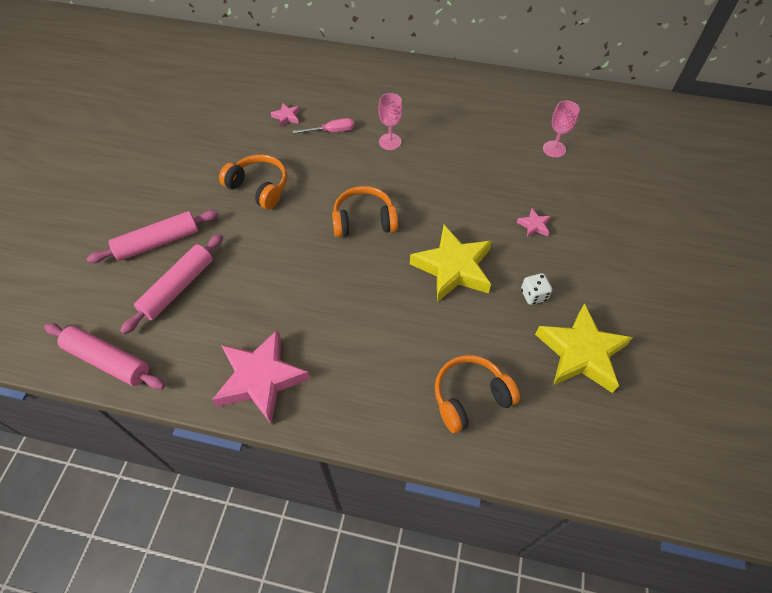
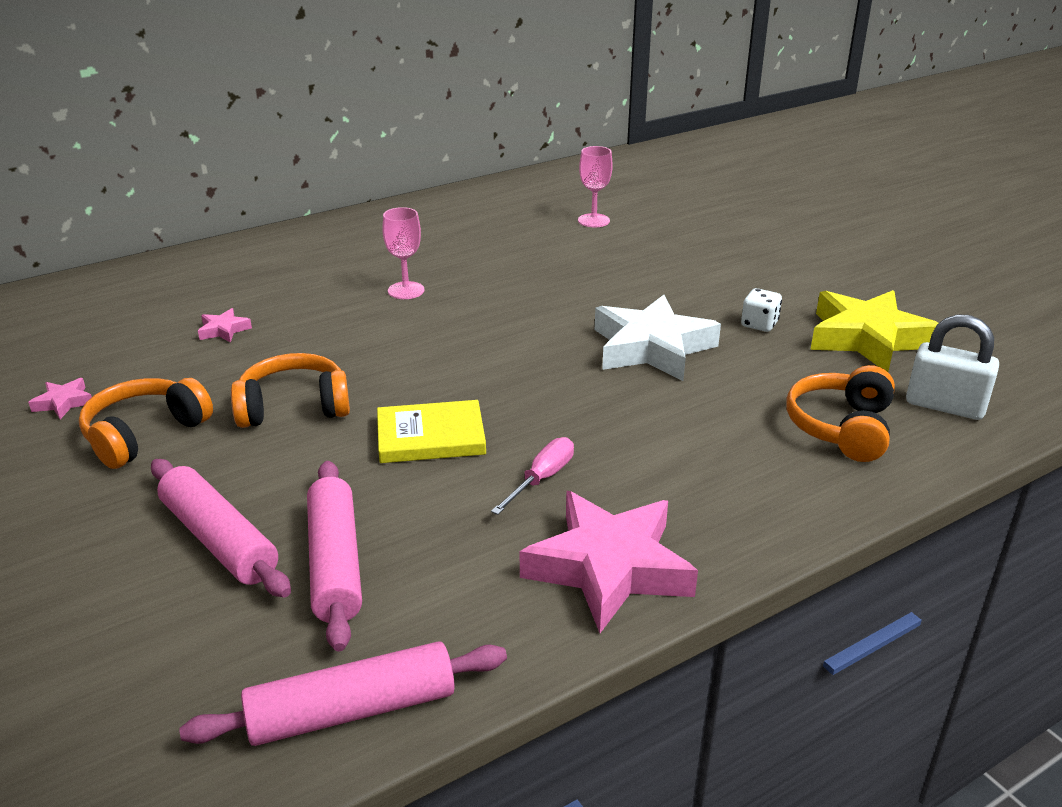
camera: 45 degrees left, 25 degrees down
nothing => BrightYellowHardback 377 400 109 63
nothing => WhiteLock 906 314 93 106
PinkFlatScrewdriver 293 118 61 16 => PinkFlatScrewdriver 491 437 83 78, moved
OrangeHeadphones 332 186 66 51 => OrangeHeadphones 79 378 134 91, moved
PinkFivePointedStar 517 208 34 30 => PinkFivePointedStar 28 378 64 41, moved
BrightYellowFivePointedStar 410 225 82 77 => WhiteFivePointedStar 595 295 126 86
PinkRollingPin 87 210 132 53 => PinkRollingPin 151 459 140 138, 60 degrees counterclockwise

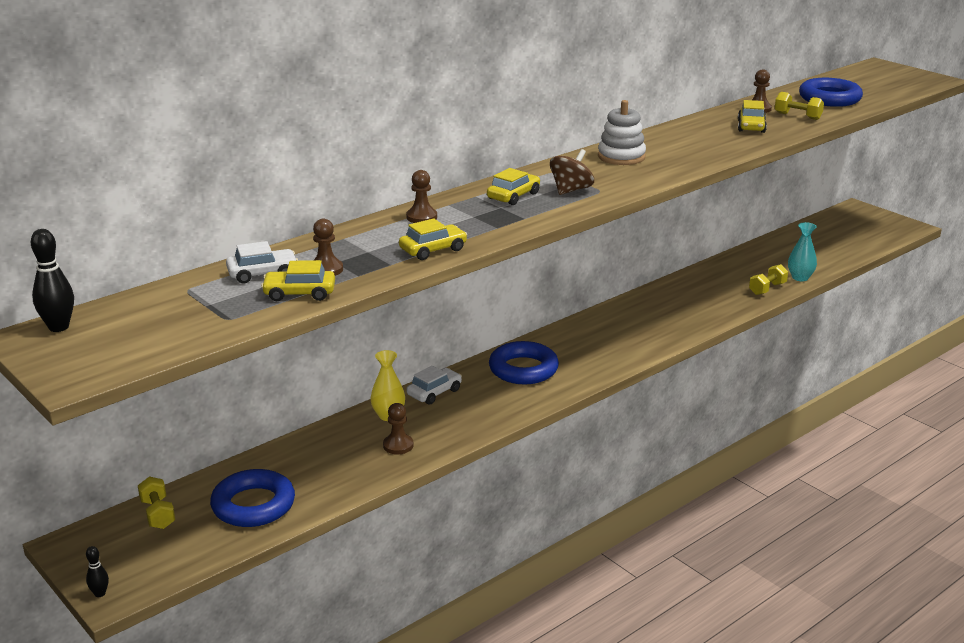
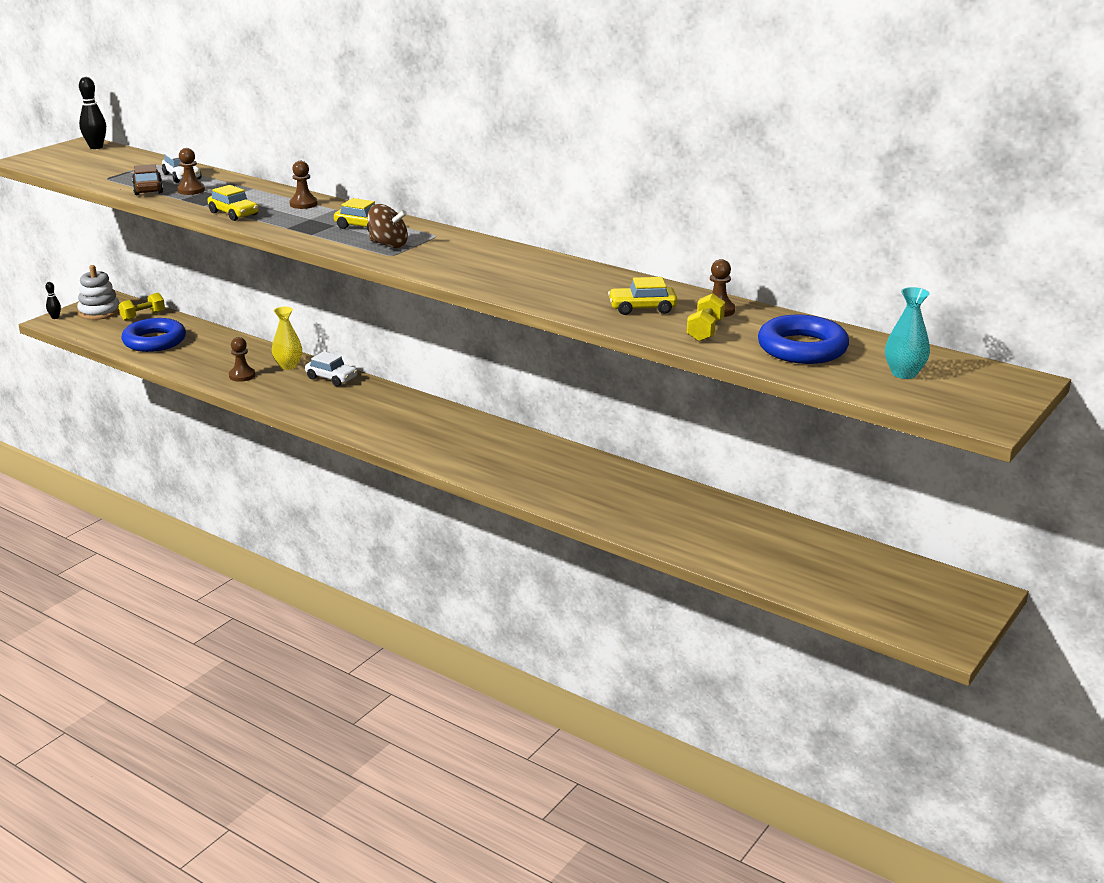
camera: 75 degrees right, 0 degrees up
CobaltHoop 489 341 70 43 => nothing
BrightYellowFreeWeight 749 264 39 31 => nothing
WhiteStackingRings 598 100 48 65 => WhiteStackingRings 77 265 43 55, moved
AquaFlowerVase 788 222 29 59 => AquaFlowerVase 885 287 45 92, moved
BrightYellowAutomobile 261 260 74 41 => RussetAutomobile 132 164 31 31

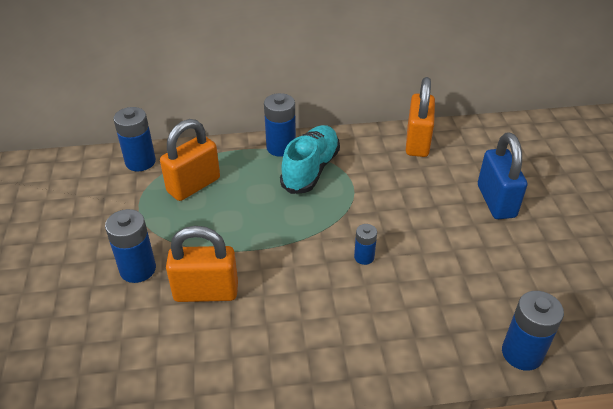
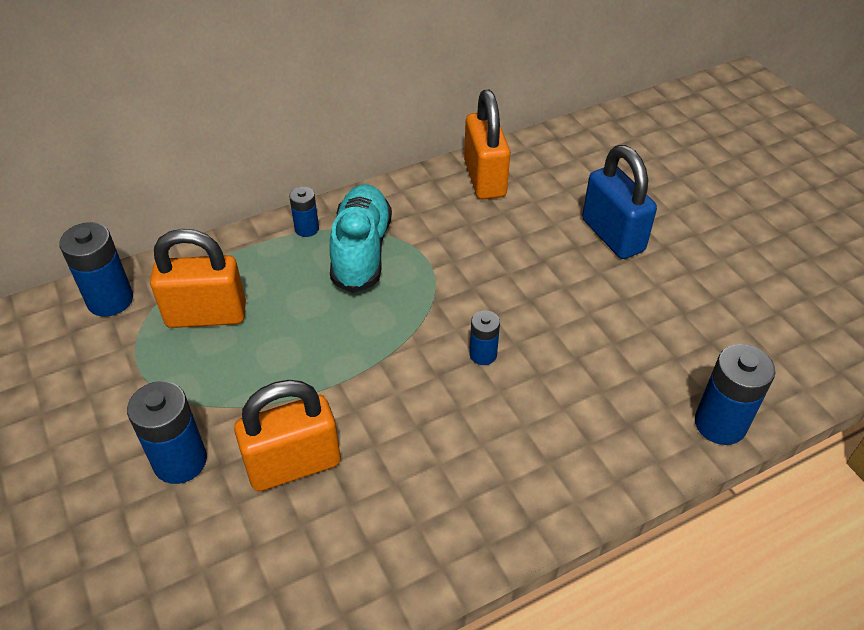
camera: 20 degrees left, 5 degrees up
OrangeLock 160 119 60 82 => OrangeLock 150 229 96 99, 60 degrees clockwise
CobaltPowerCell 264 93 32 64 => CobaltPowerCell 289 187 30 50, x0.58

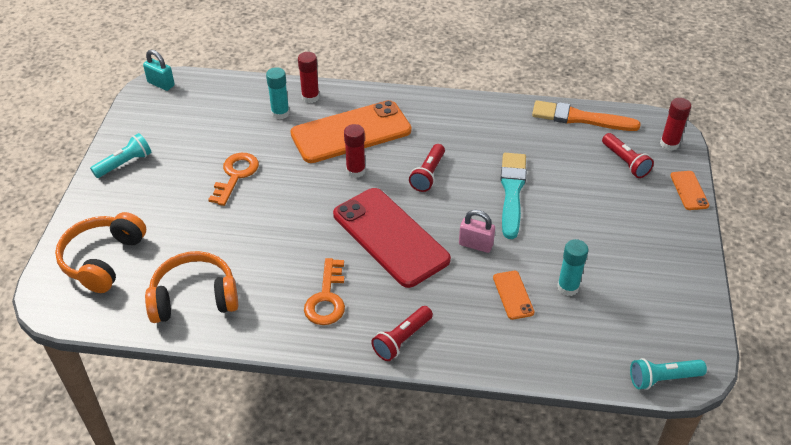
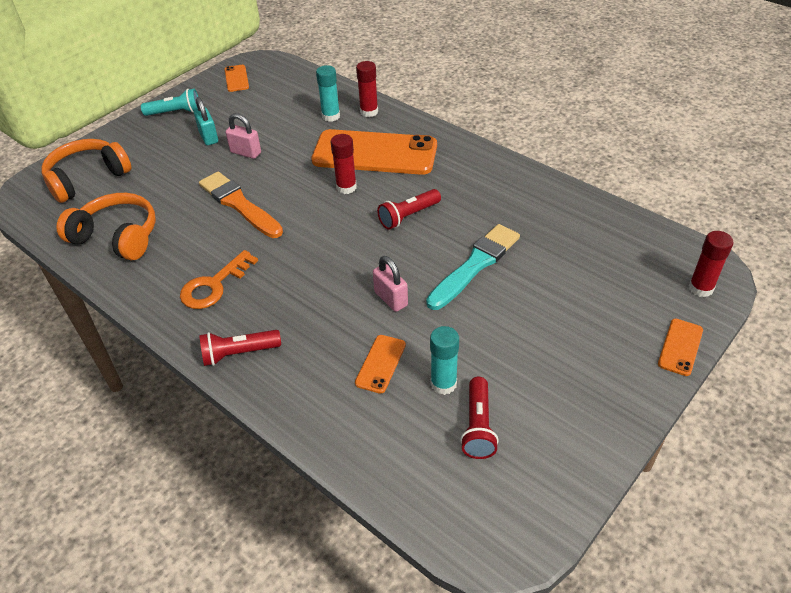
camera: 35 degrees right, 0 degrees up
RedMobilePhone 333 188 118 100 => nothing
AquaTorch 630 358 77 32 => nothing
nothing => OrangeMobilePhone 225 65 24 27
AquaLock 143 50 32 41 => AquaLock 194 97 24 48, moved
OrangePaintBrush 532 100 109 31 => OrangePaintBrush 199 172 84 66, moved
RedTorch 602 133 52 45 => RedTorch 460 377 39 82, moved
OrangeLatchkey 208 153 51 53 => PinkLock 226 113 35 46

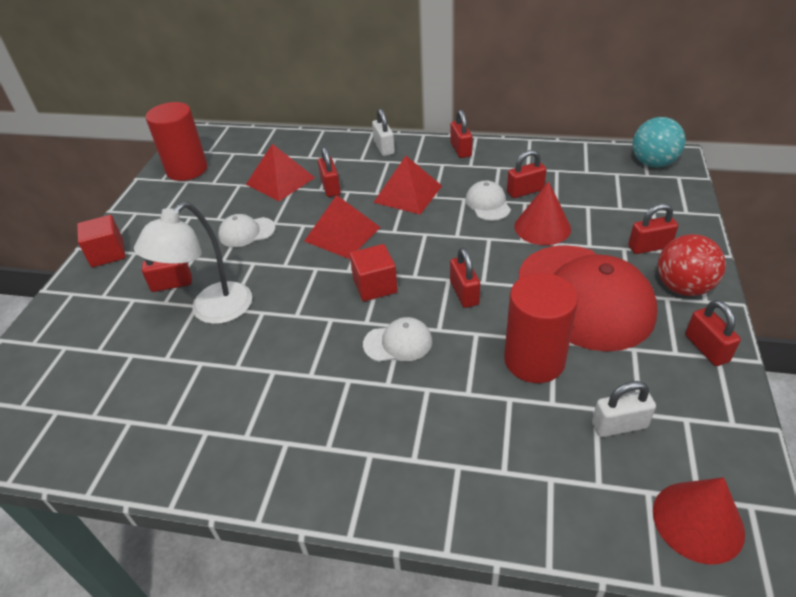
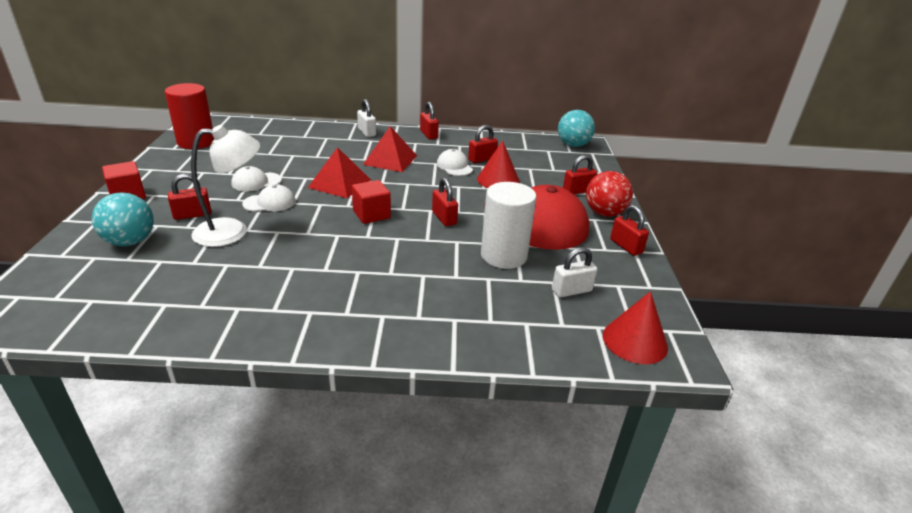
camera: 15 degrees left, 10 degrees down
RedSolidPyramid 246 144 69 57 => nothing
RedLock 318 146 23 51 => nothing
nothing => AquaBall 92 192 62 54
WhitePeakedCap 363 317 69 45 => WhitePeakedCap 242 184 54 28, moved
RedCylinderShape 504 273 74 110 => WhiteCylinderShape 481 182 56 87
WhiteReadingLamp 134 202 118 122 => WhiteReadingLamp 191 125 69 122, 135 degrees counterclockwise

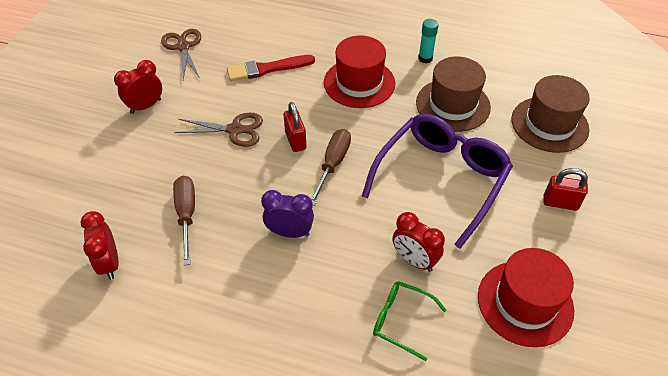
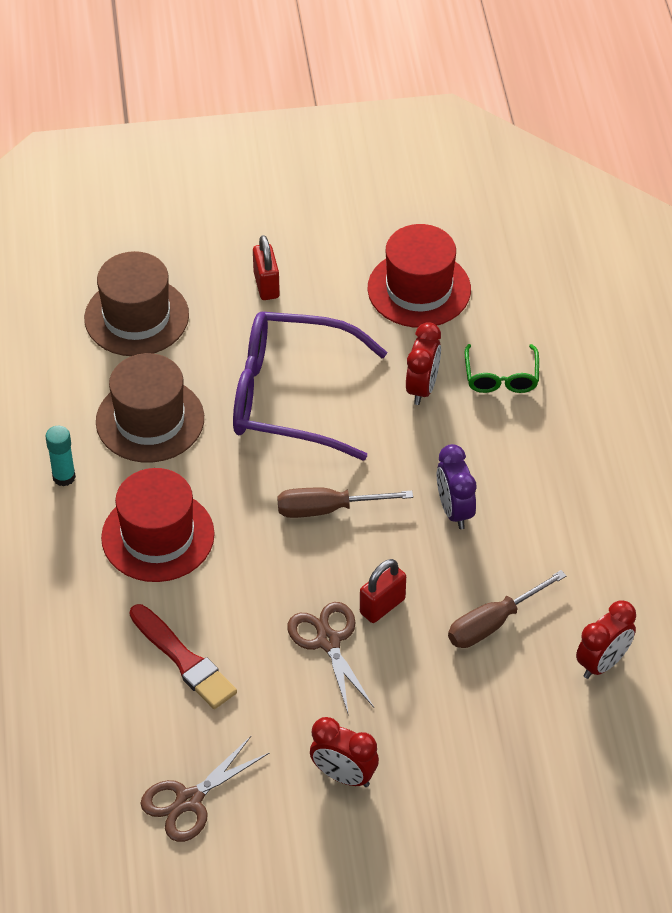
camera: 115 degrees left, 0 degrees up
RedLock 284 102 22 50 => RedLock 360 559 46 64, moved

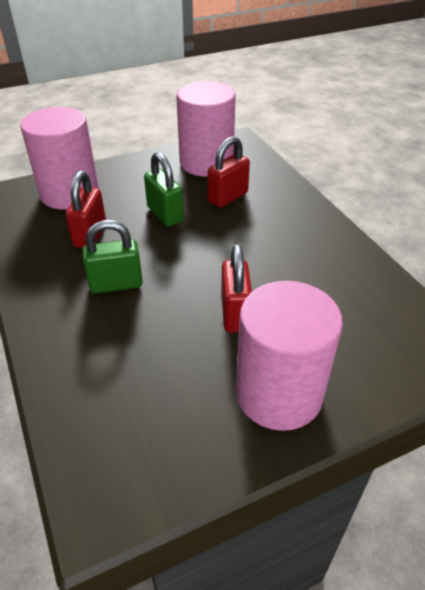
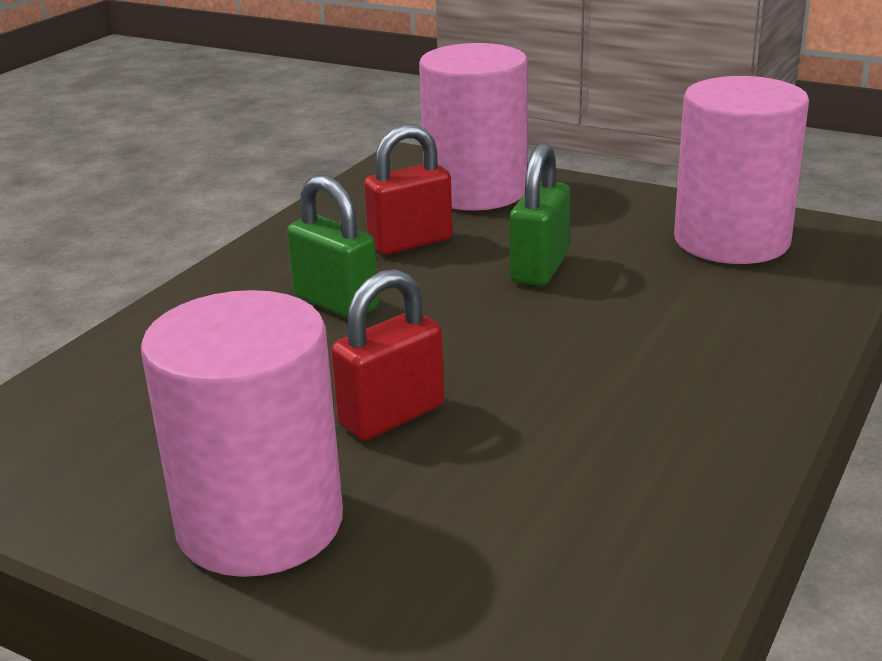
camera: 55 degrees right, 15 degrees down
RedLock 208 136 42 72 => nothing

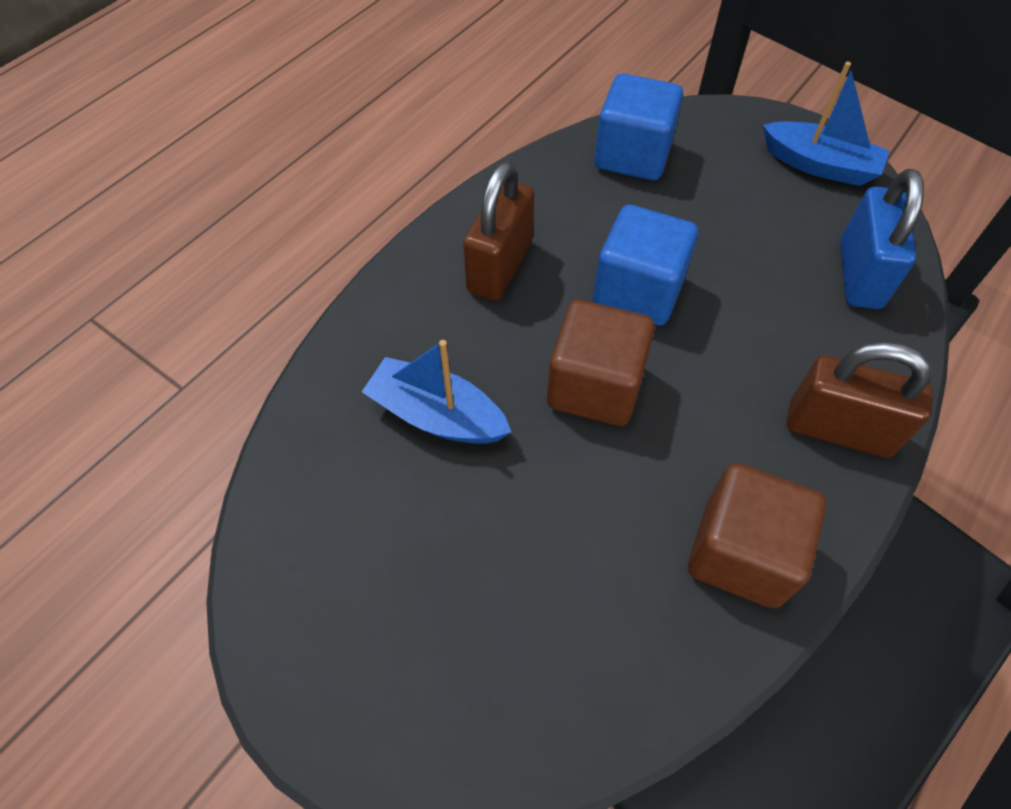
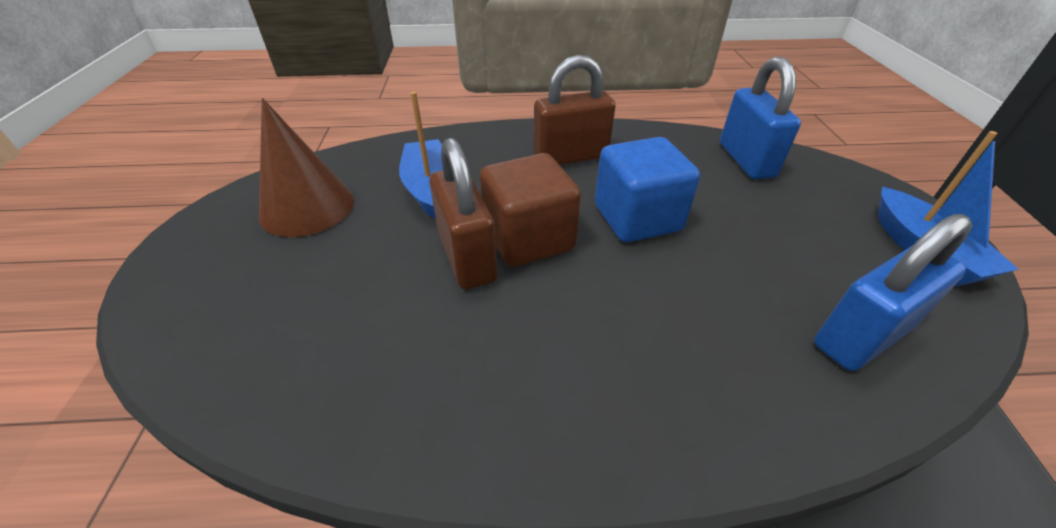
camera: 50 degrees right, 15 degrees down
RussetBlock 688 463 139 145 => nothing
nothing => RussetSolidCone 259 98 95 139
RussetLock 787 342 146 116 => RussetLock 429 138 69 152, moved
CobaltBlock 594 74 89 106 => CobaltLock 720 57 81 122

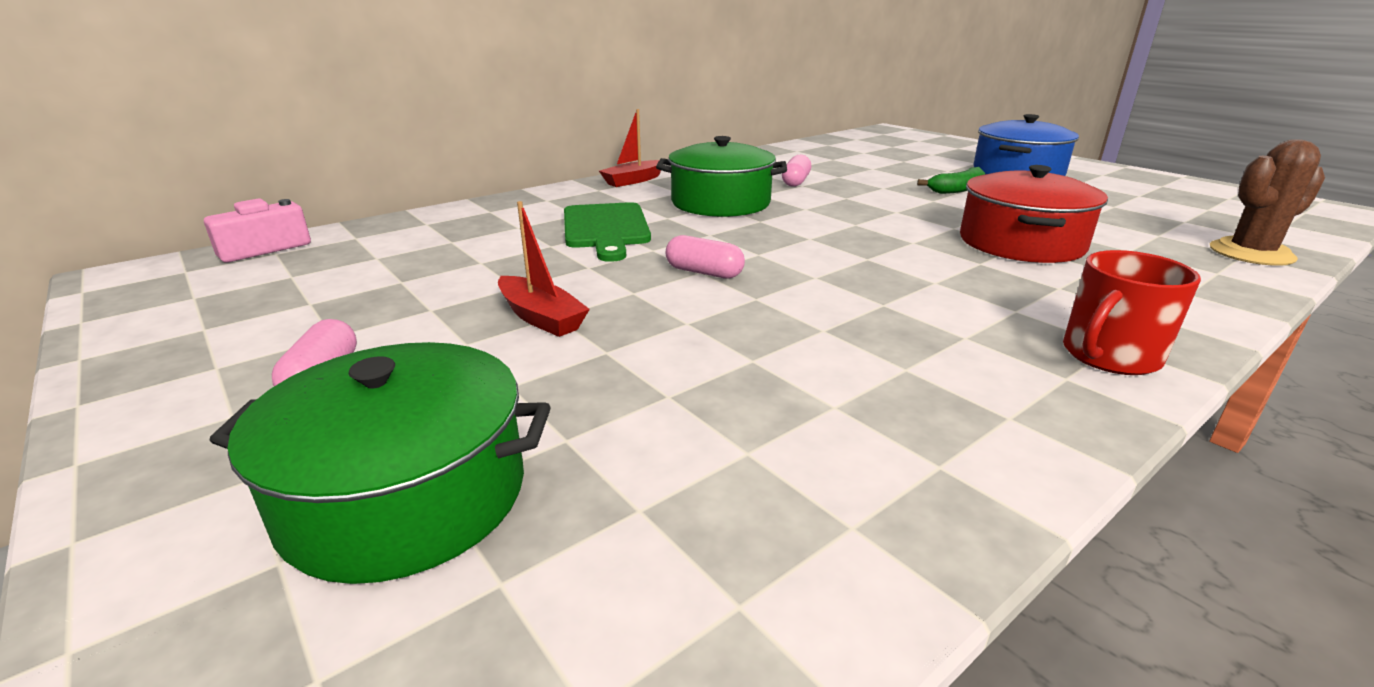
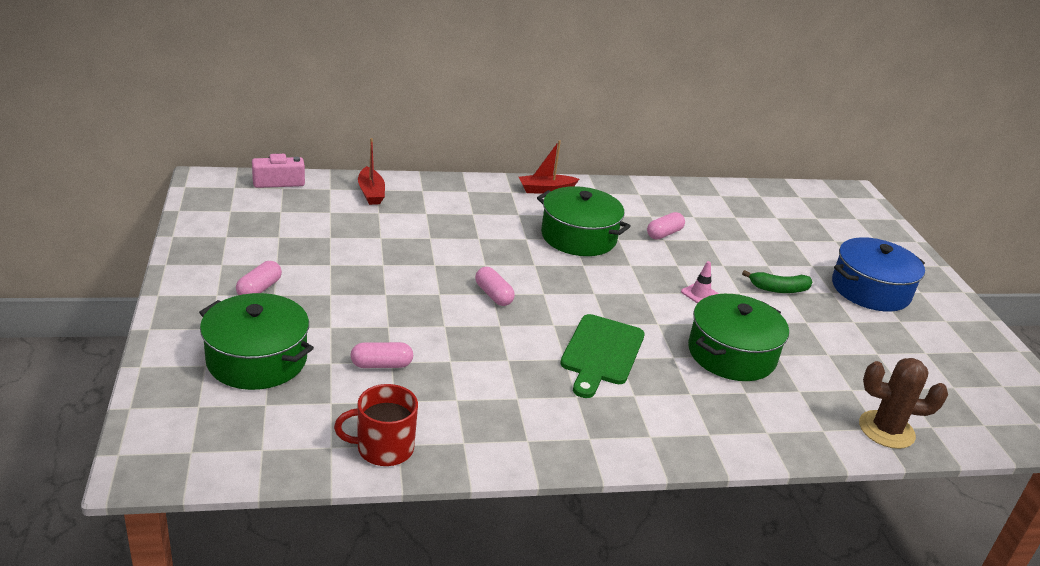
camera: 25 degrees right, 5 degrees up
nothing => PinkCapsule 351 342 62 26
nothing => PinkTrafficCone 681 261 38 43
RedToyBoat 498 201 92 136 => RedToyBoat 358 138 27 67, moved
GreenBreadBoard 564 202 87 60 => GreenBreadBoard 560 314 85 84, moved
RedTeaMug 1063 250 138 125 => RedTeaMug 334 384 84 82, moved
RedPot 960 165 148 98 => GreenPot 688 294 101 87

